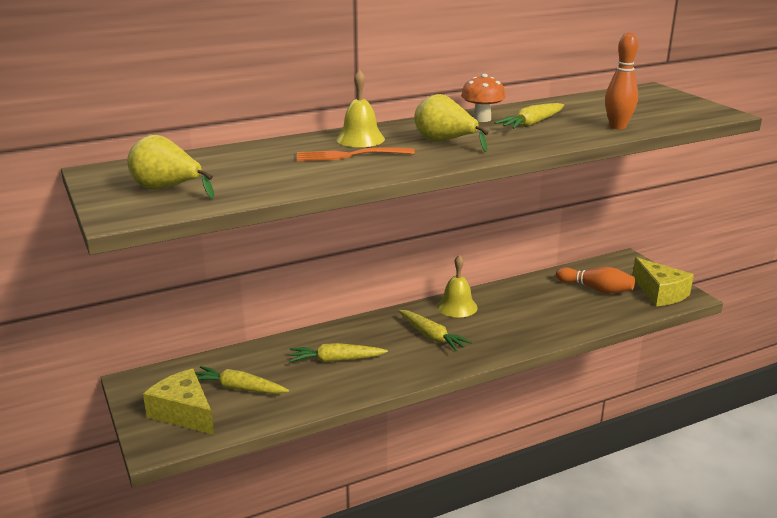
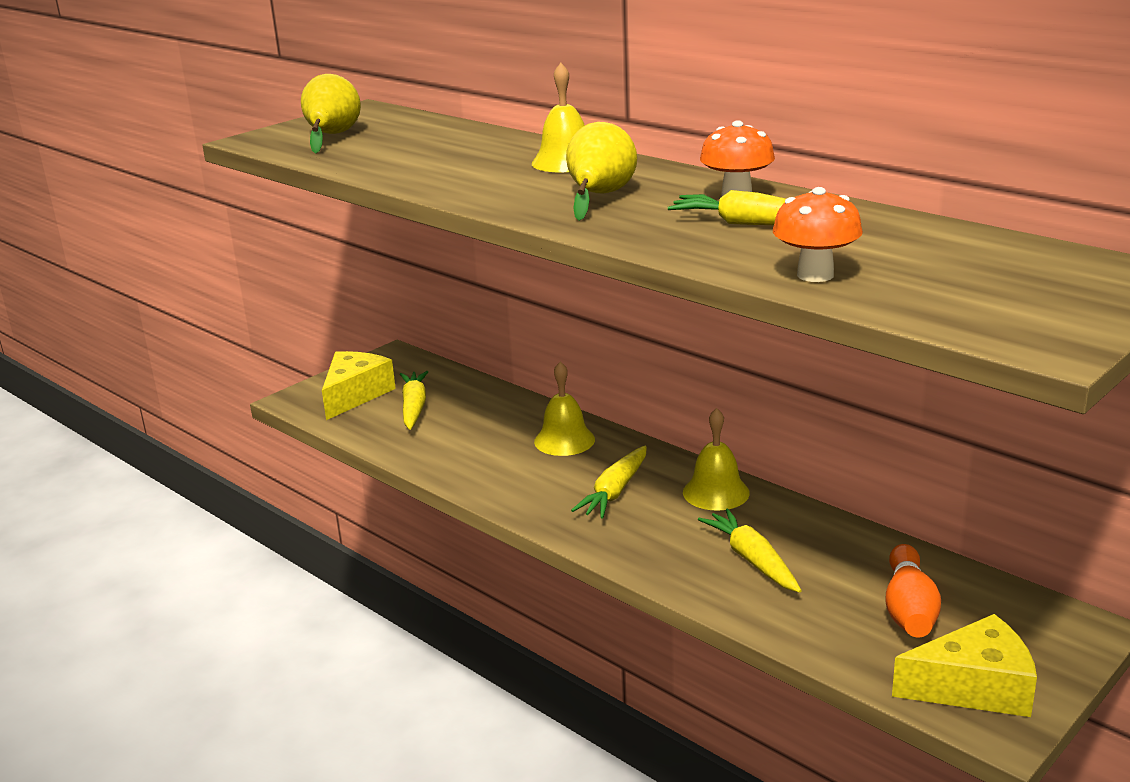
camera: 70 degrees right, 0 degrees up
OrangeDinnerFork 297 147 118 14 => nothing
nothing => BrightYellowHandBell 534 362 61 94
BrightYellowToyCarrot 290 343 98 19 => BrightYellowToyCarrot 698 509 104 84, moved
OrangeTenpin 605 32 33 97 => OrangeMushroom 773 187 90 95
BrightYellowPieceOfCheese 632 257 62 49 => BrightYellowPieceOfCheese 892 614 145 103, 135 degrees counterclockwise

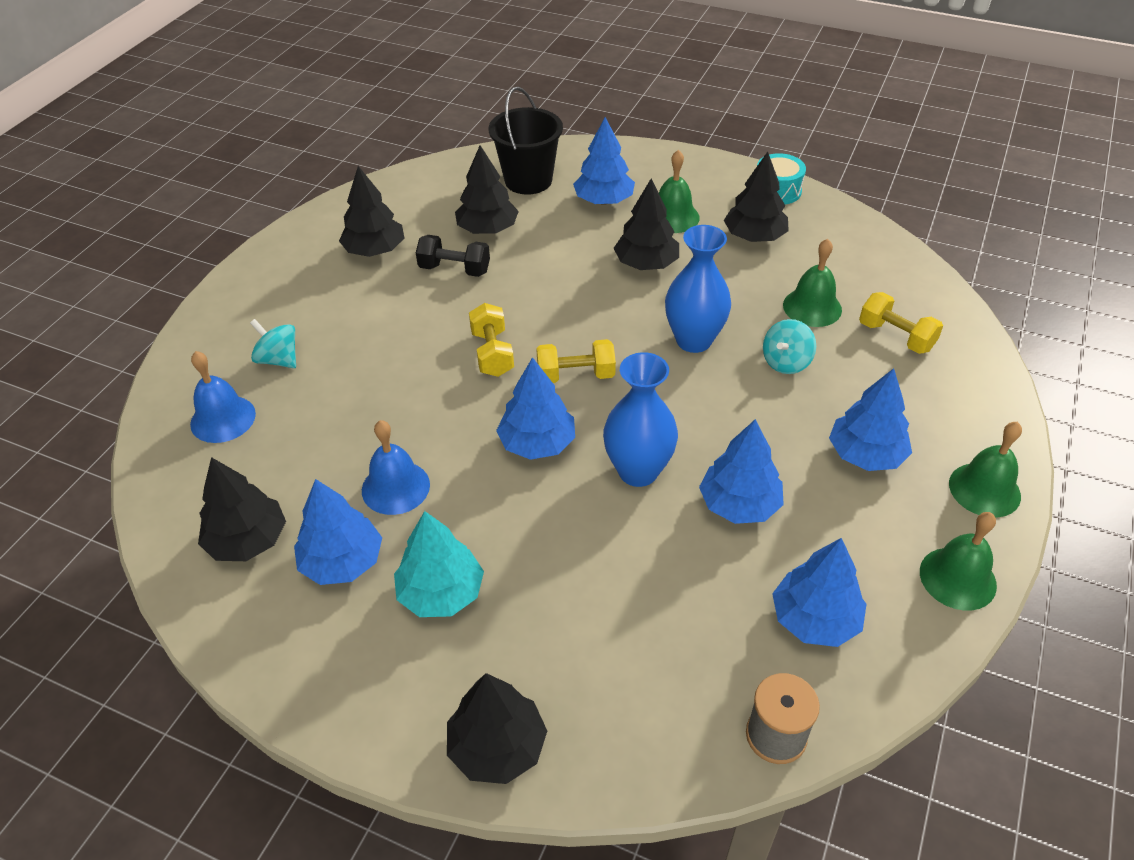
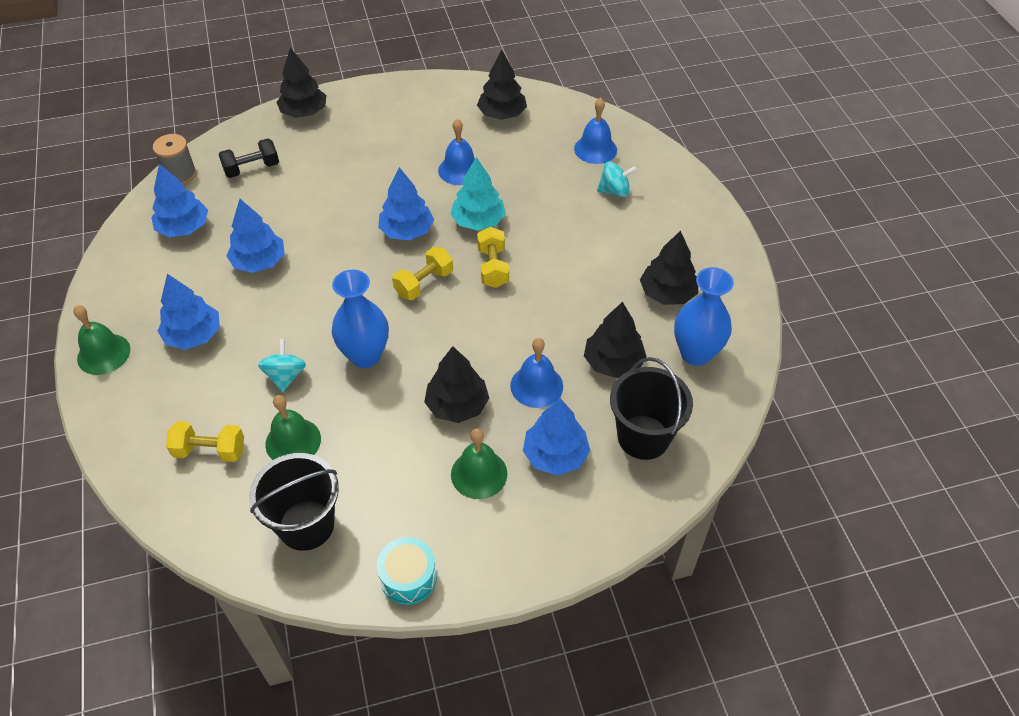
camera: 140 degrees right, 5 degrees up
CobaltFirTree 294 479 88 106 => nothing
JetBlackFirTree 724 152 65 90 => nothing
GreenHandBell 920 512 77 98 => nothing
nothing => JetBlackSandBucket 249 453 90 98
nothing => CobaltHandBell 510 338 53 70
AquaFirTree 394 511 90 106 => AquaFirTree 450 157 56 74, moved
JetBlackFreeWeight 416 235 74 42 => JetBlackFreeWeight 218 138 61 40, moved
CobaltFlowerVase 603 352 75 135 => CobaltFlowerVase 674 267 60 99, moved
BrightYellowFreeWeight 469 303 45 74 => BrightYellowFreeWeight 477 227 32 61, 45 degrees clockwise

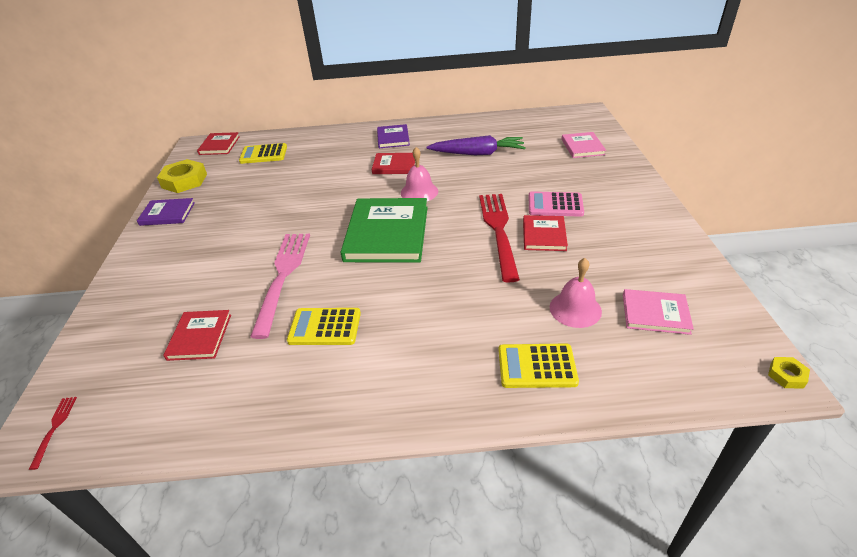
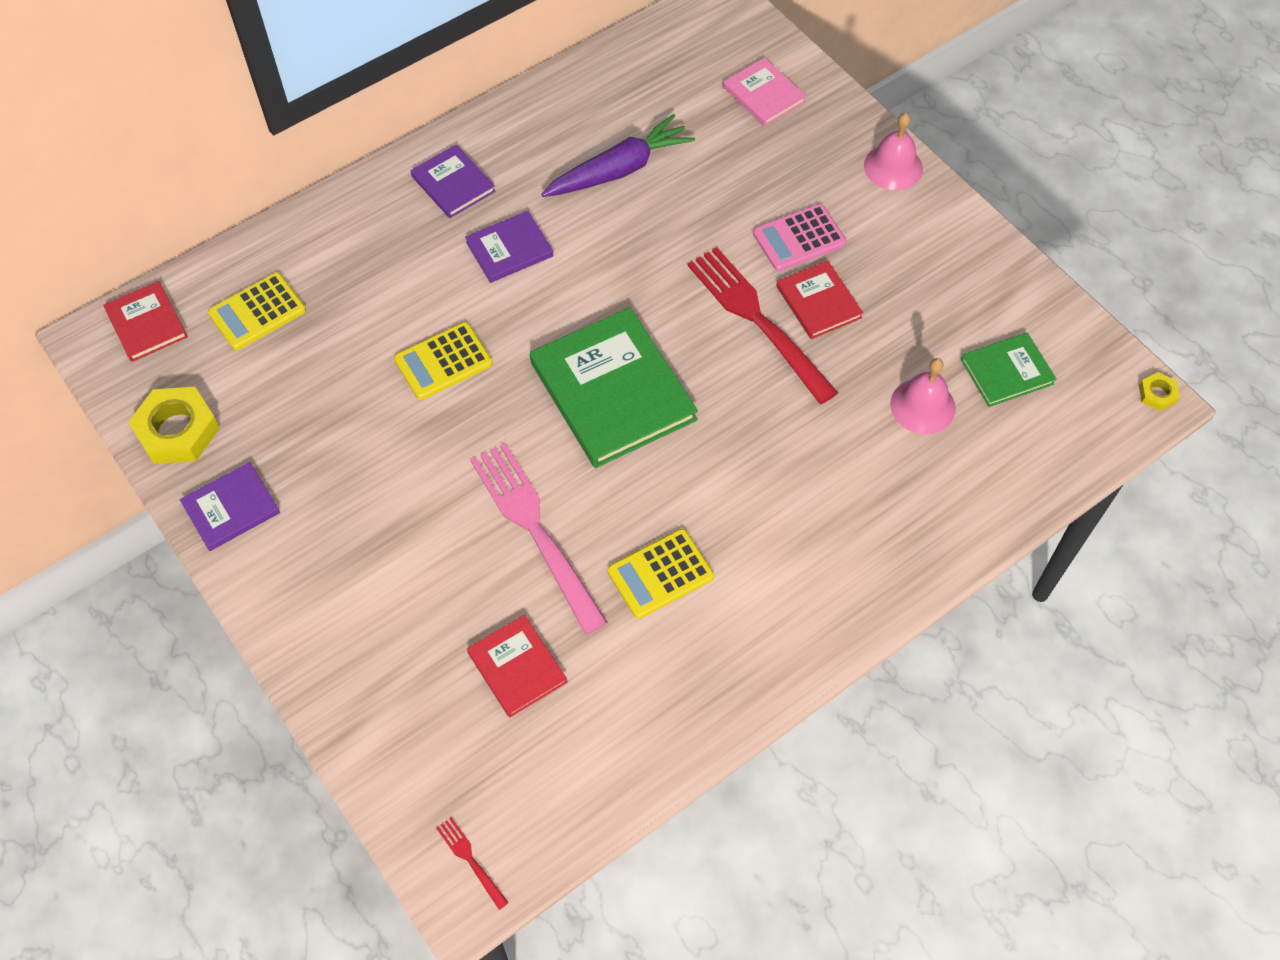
camera: 35 degrees left, 20 degrees up
PinkHandBell 401 147 37 54 => PinkHandBell 864 113 59 77, moved
BrightYellowAddingMachine 498 344 81 44 => BrightYellowAddingMachine 394 322 99 78, moved
RedHardback 372 153 43 21 => PurpleHardback 465 211 88 72
PinkHardback 623 289 71 46 => GreenHardback 961 333 96 74

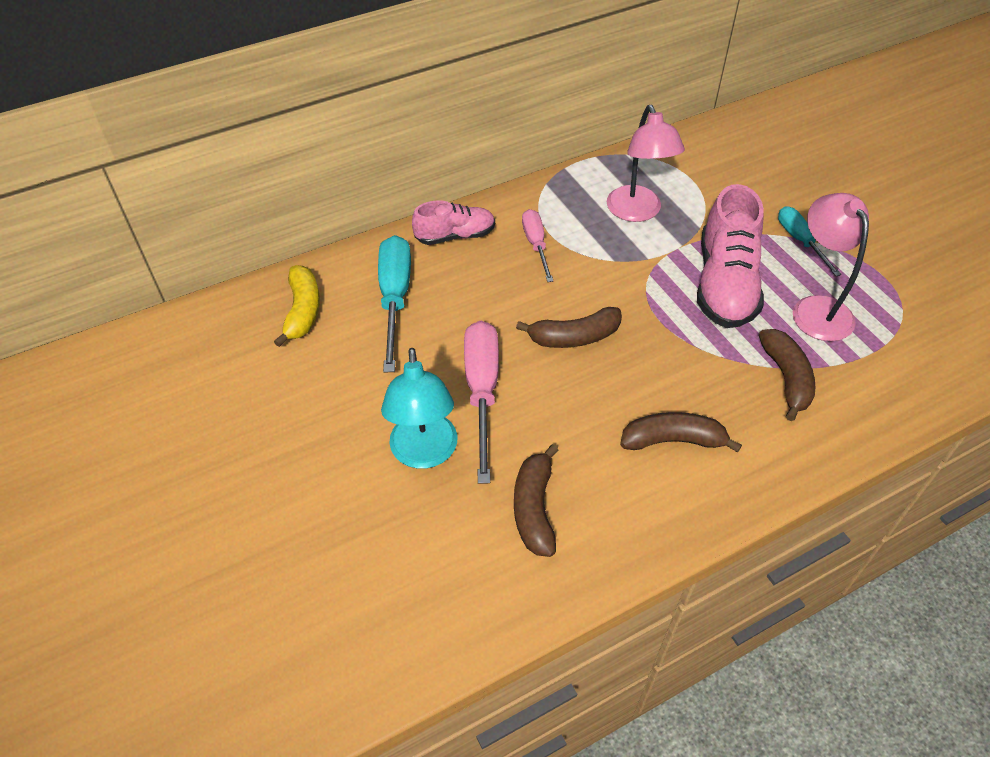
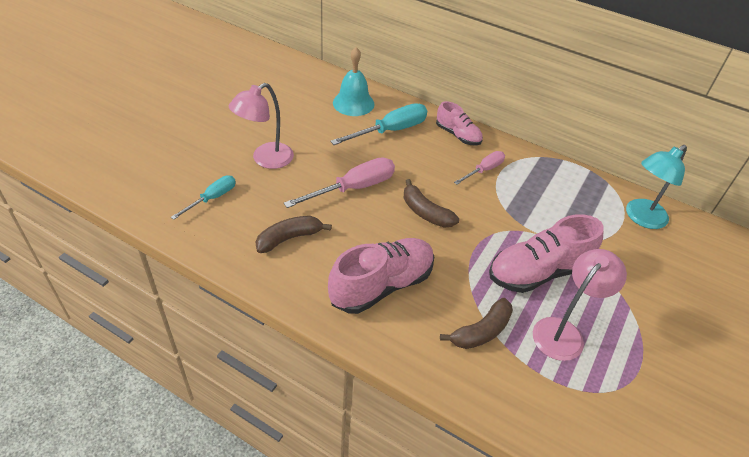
camera: 55 degrees right, 5 degrees down
AquaReadingLamp 381 348 77 121 => AquaReadingLamp 626 145 61 84, moved
PinkReadingLamp 607 105 78 117 => PinkReadingLamp 229 83 65 86, moved
AquaFlatScrewdriver 778 206 63 70 => AquaFlatScrewdriver 171 176 65 44, moved
BrightYellowBananaFruit 274 265 46 82 => AquaHandBell 333 47 42 69
RussetBananaFruit 620 412 122 41 => PinkLaceUpShoe 328 238 106 76

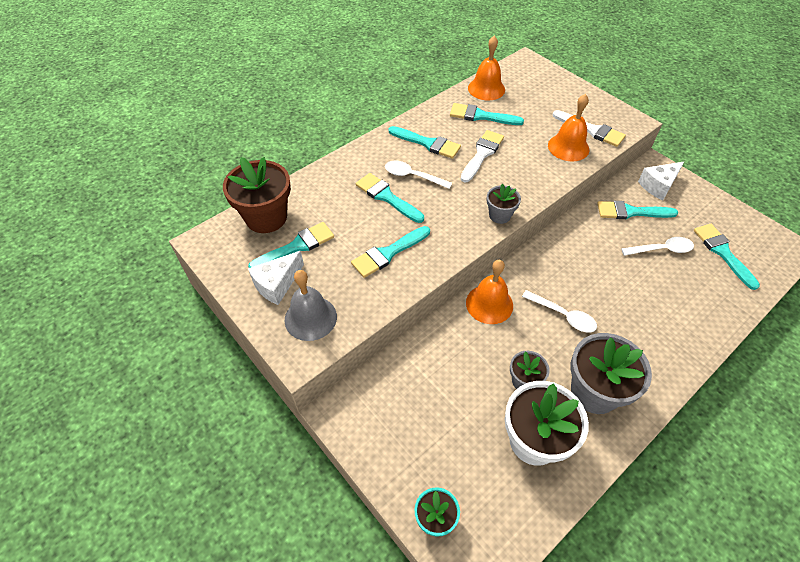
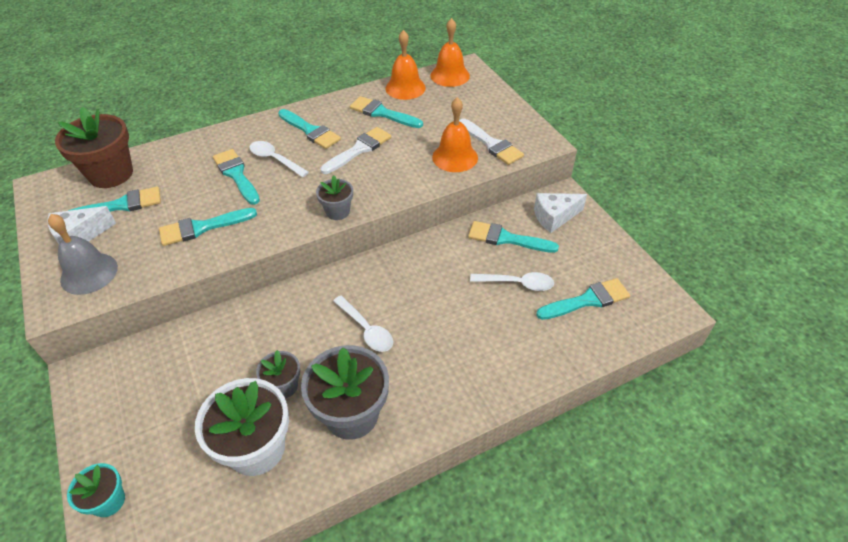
camera: 15 degrees right, 5 degrees down
OrangeHandBell 466 260 47 64 => OrangeHandBell 430 18 40 69, moved
AquaPaintBrush 694 224 66 66 => AquaPaintBrush 536 278 94 42, 75 degrees clockwise

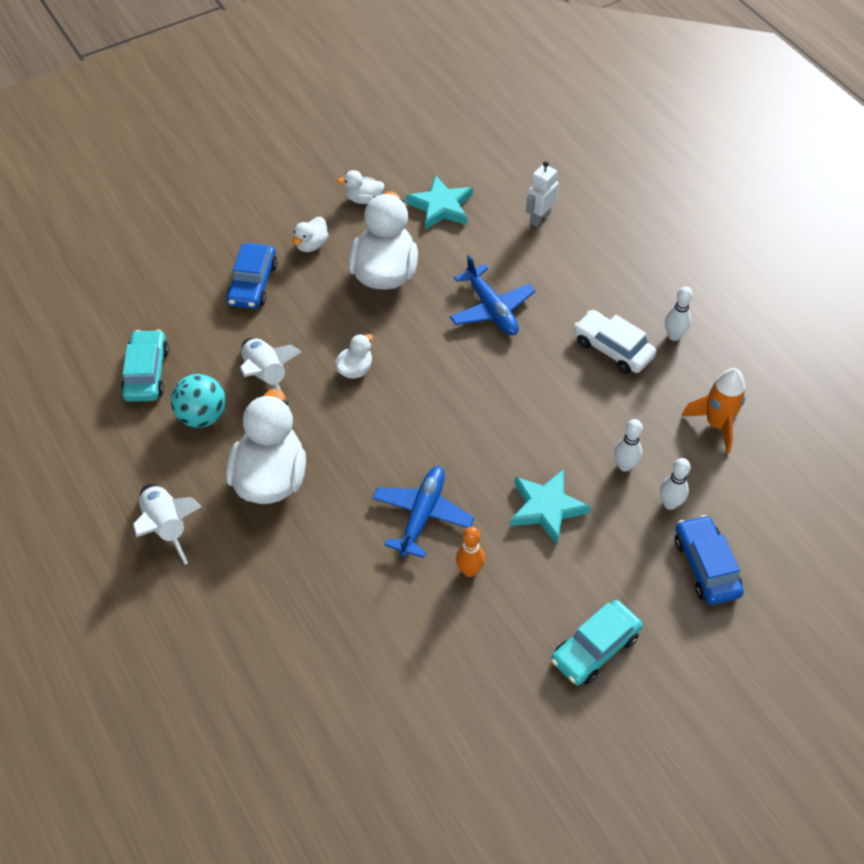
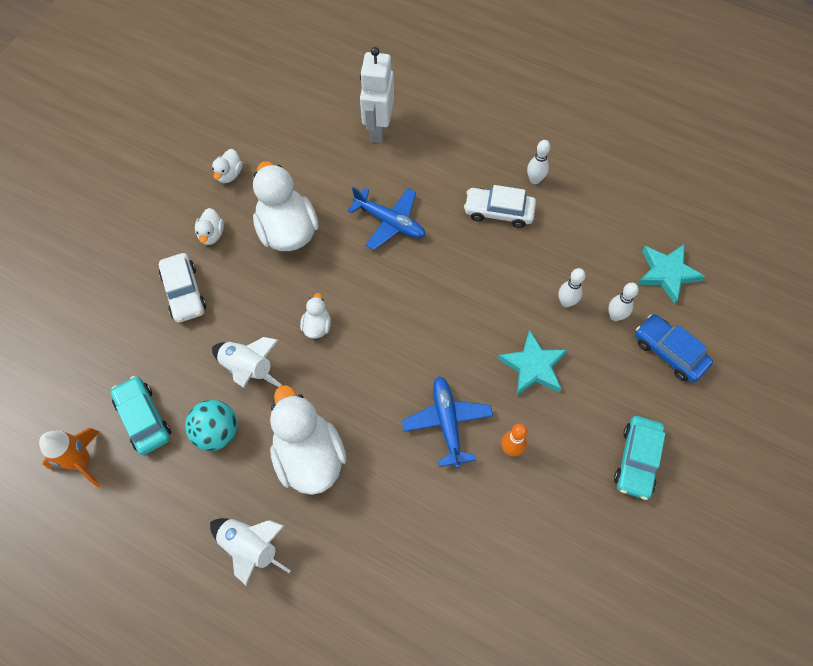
camera: 30 degrees left, 10 degrees up
AquaFivePointedStar 406 175 67 55 => AquaFivePointedStar 637 244 68 60, moved
OrangeSpaceship 682 368 64 86 => OrangeSpaceship 39 428 62 59, moved
CobaltAutomobile 226 243 52 66 => WhiteAutomobile 159 253 47 70
WhiteDuck 337 170 47 34 => WhiteDuck 212 149 30 34, 45 degrees counterclockwise
WhiteToyRobot 526 161 33 66 => WhiteToyRobot 360 47 34 96, x1.62

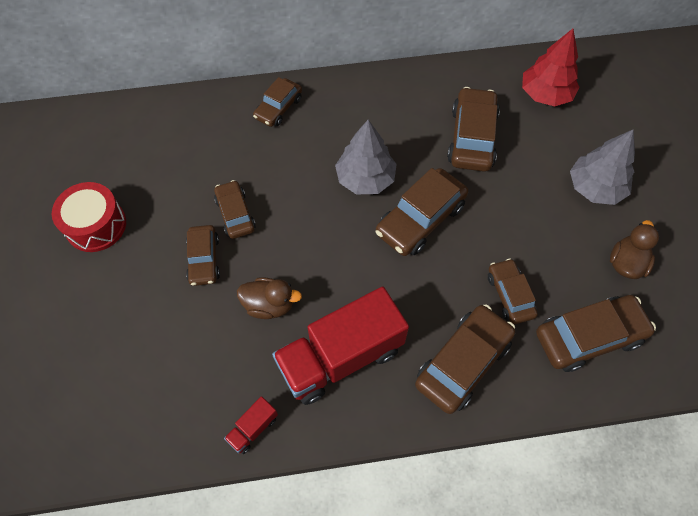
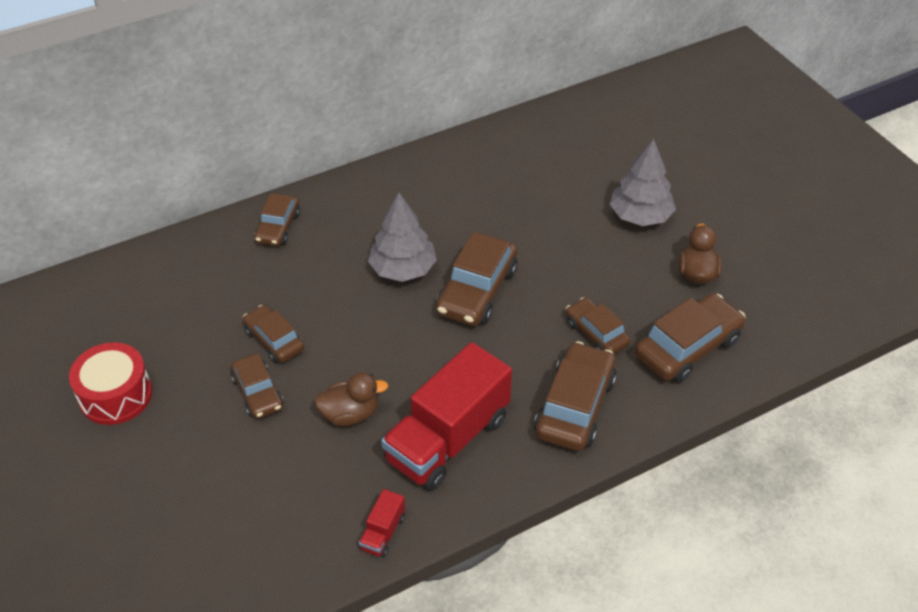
camera: 20 degrees left, 15 degrees down
RussetAutomobile 447 87 53 85 => nothing
RedFirTree 522 29 58 77 => nothing

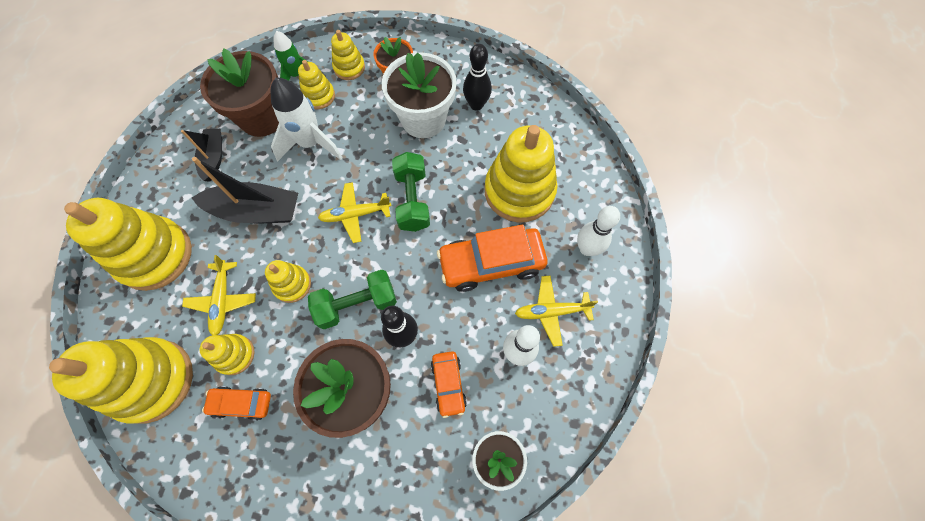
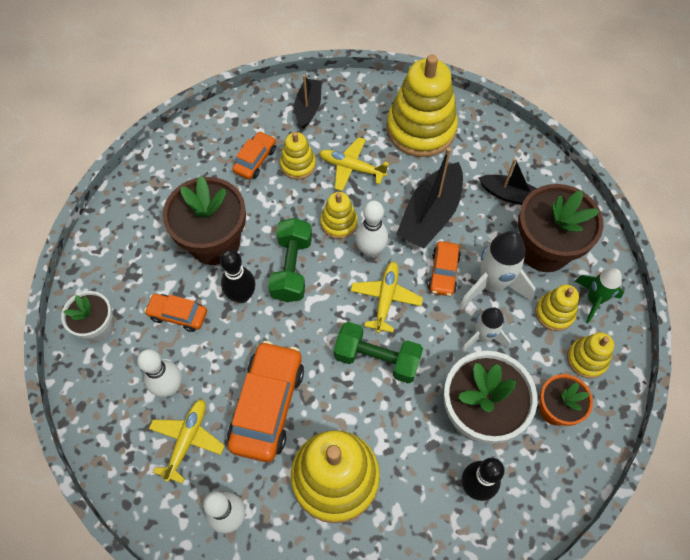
camera: 115 degrees right, 5 degrees down
nothing => WhiteTenpin 355 201 33 56
nothing => OrangeAutomobile 428 241 33 55
nothing => WhiteSpaceship 461 307 50 46
BrightYellowStackingRings 49 337 144 87 => JetBlackToyBoat 294 75 27 54

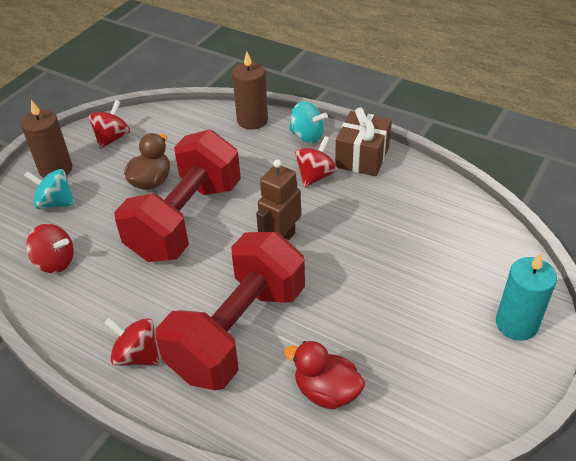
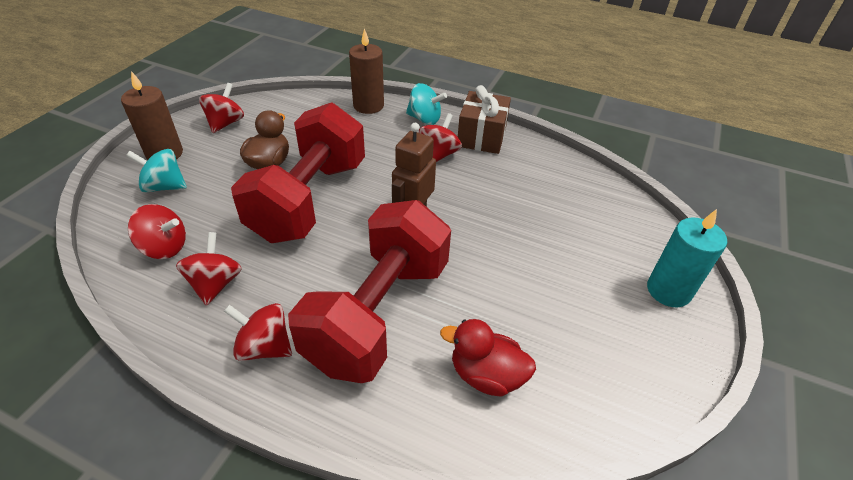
camera: 10 degrees left, 0 degrees up
nothing => RedWhirligig 176 232 66 74

